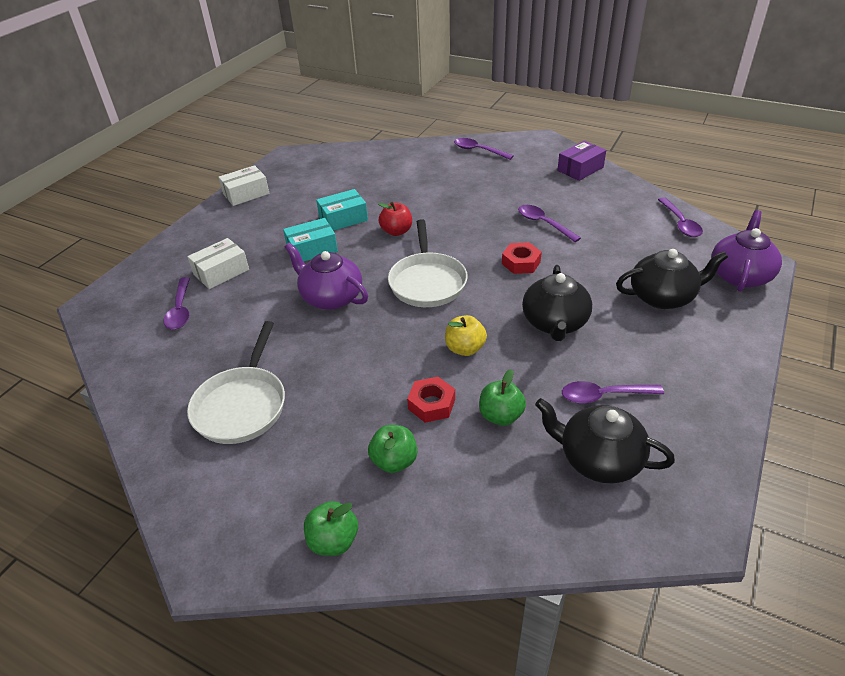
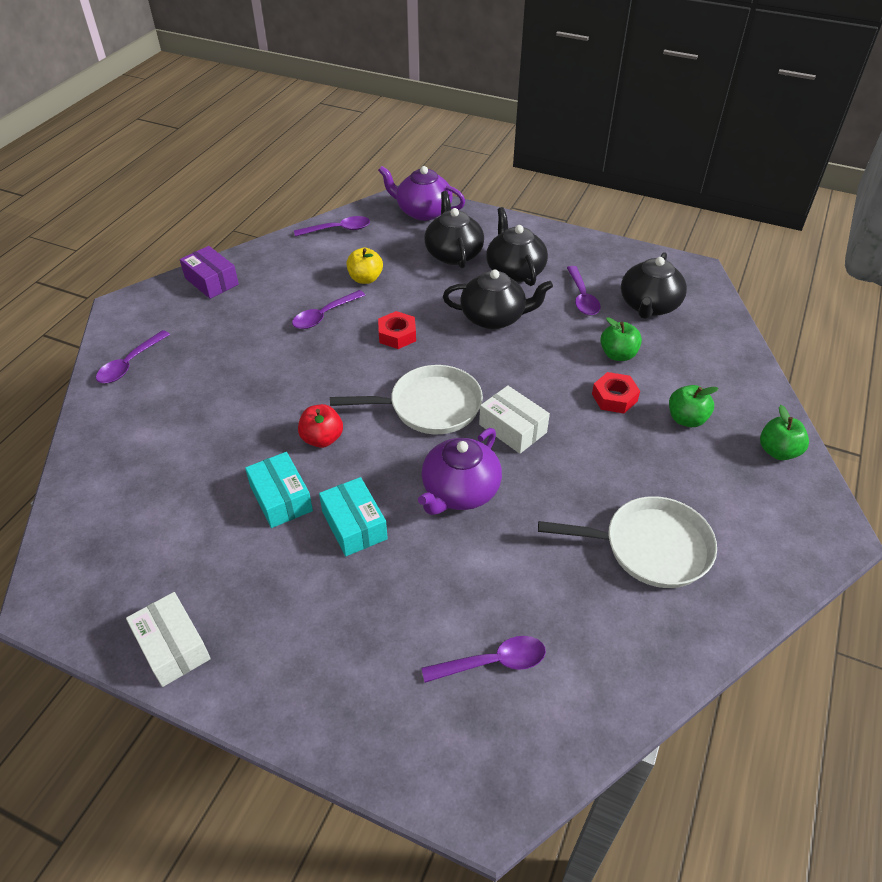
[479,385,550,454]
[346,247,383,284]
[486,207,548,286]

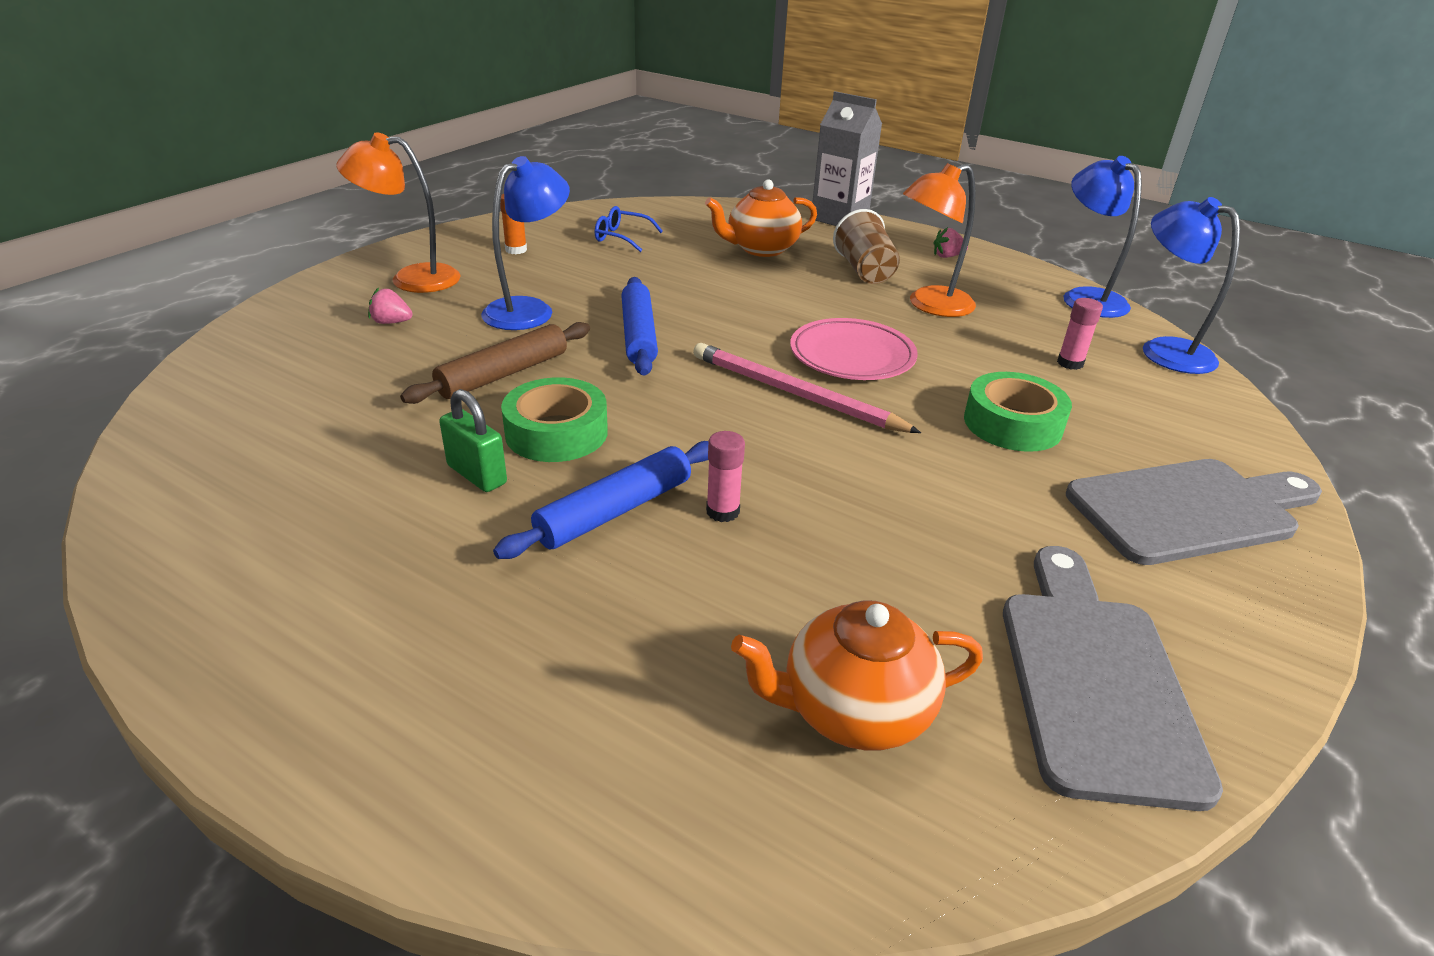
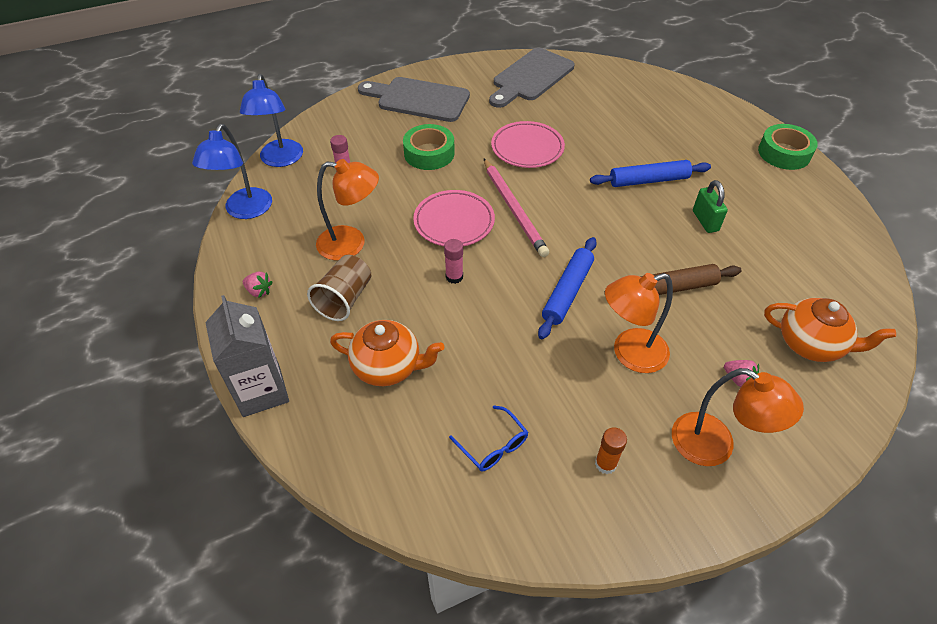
[605,273,673,373]
[758,124,818,170]
[444,239,463,284]
[764,298,896,362]
[491,121,565,168]

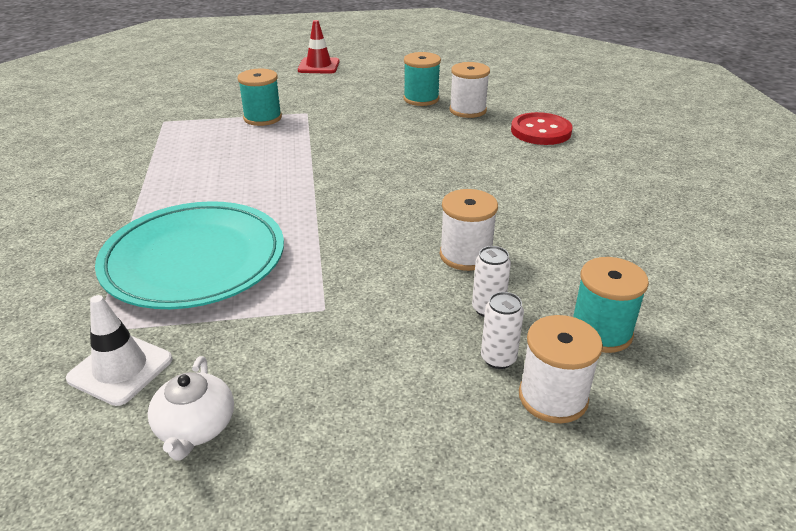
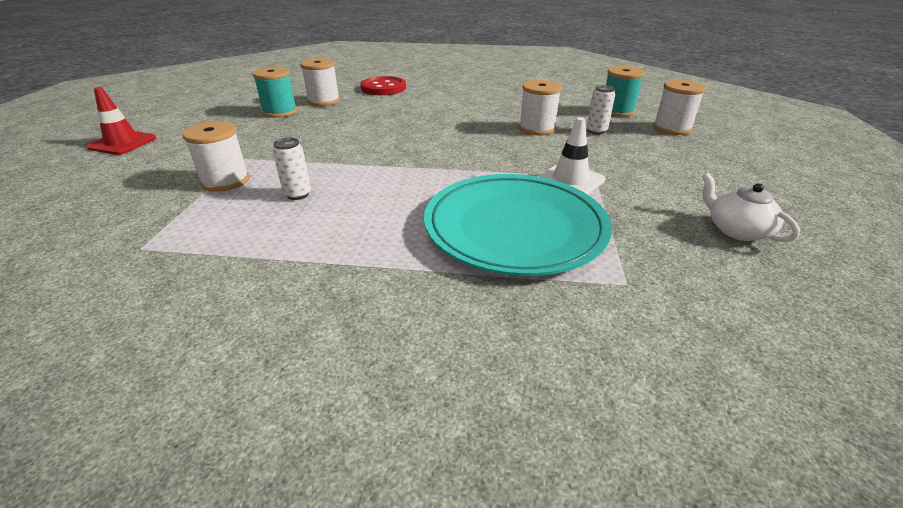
[538,117,606,195]
[702,173,800,242]
[182,121,250,192]
[273,138,311,200]

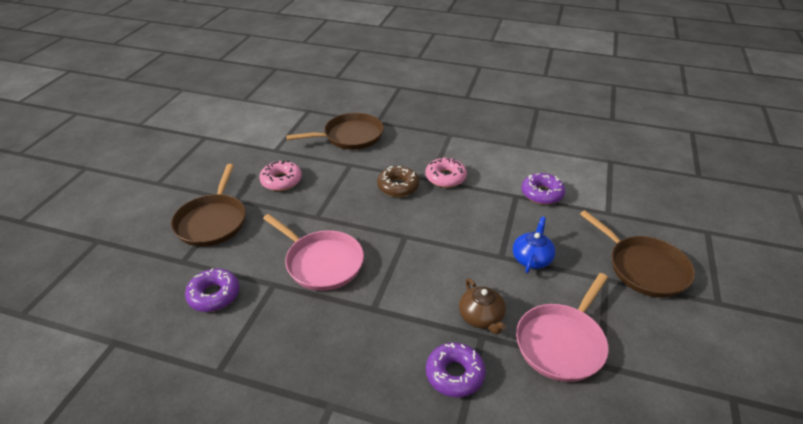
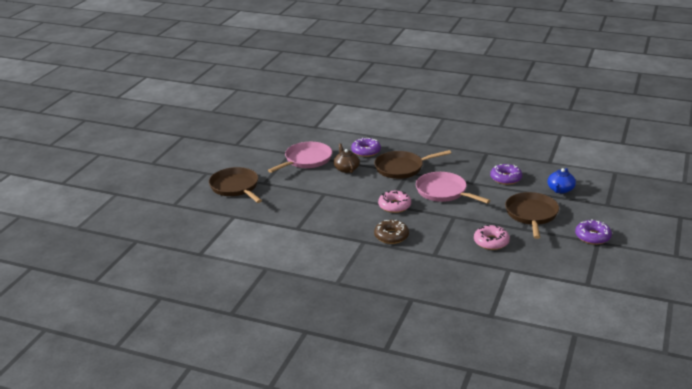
[374,150,451,179]
[378,191,411,213]
[547,168,576,193]
[575,219,612,245]

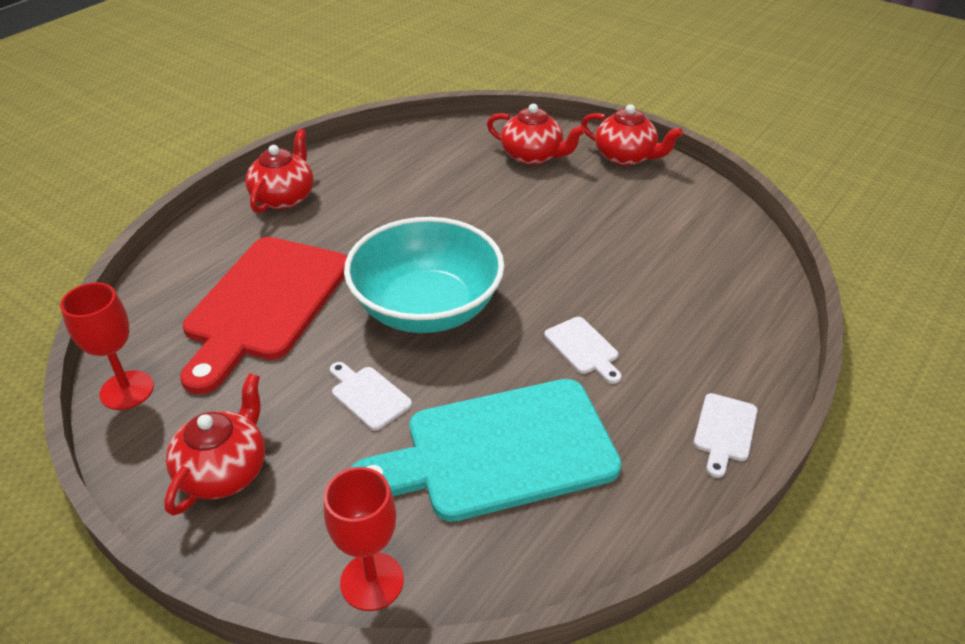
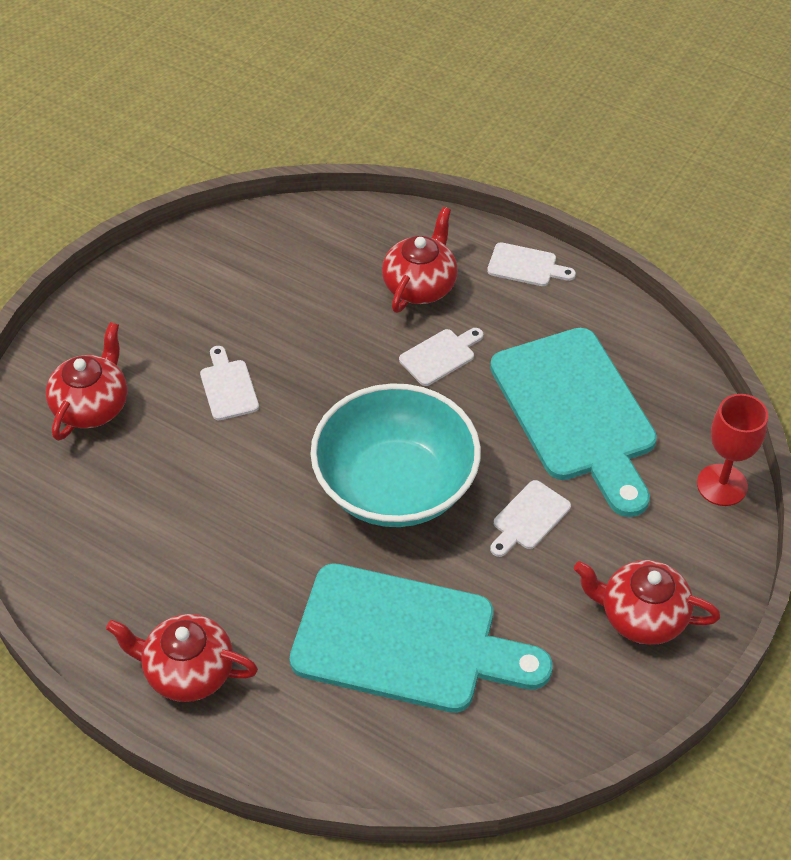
[60,282,154,410] (first image)
[289,563,552,713]
[382,207,458,313]
[200,346,259,420]

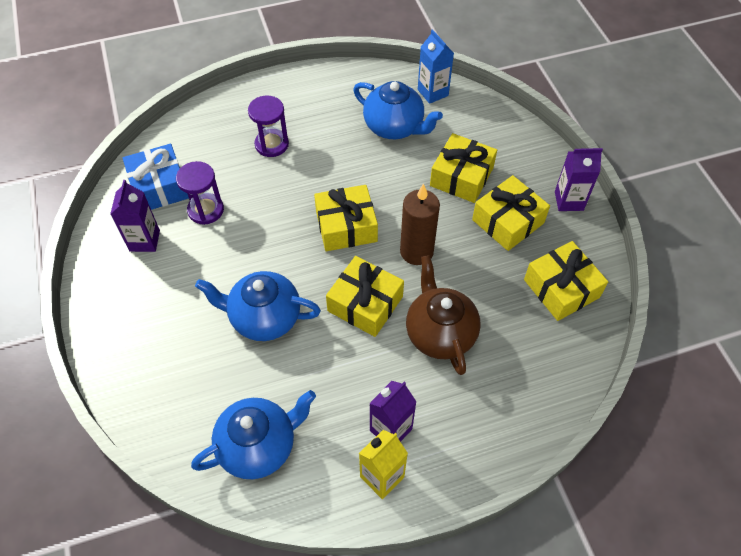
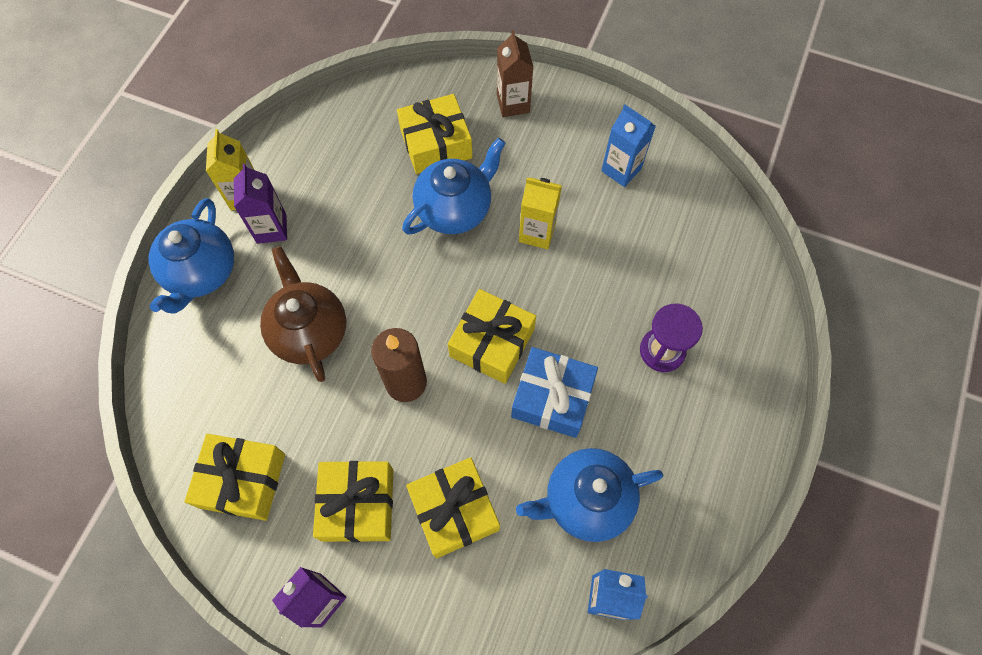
[601,105,656,187]
[511,347,598,438]
[176,161,224,225] (first image)
[149,198,234,313]
[397,94,472,174]
[260,246,346,382]
[497,30,533,117]
[519,177,562,249]

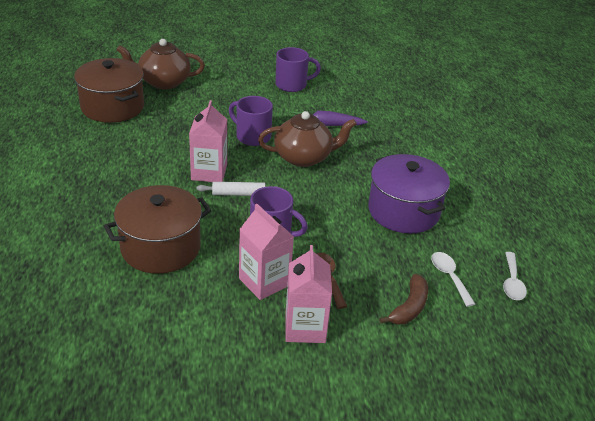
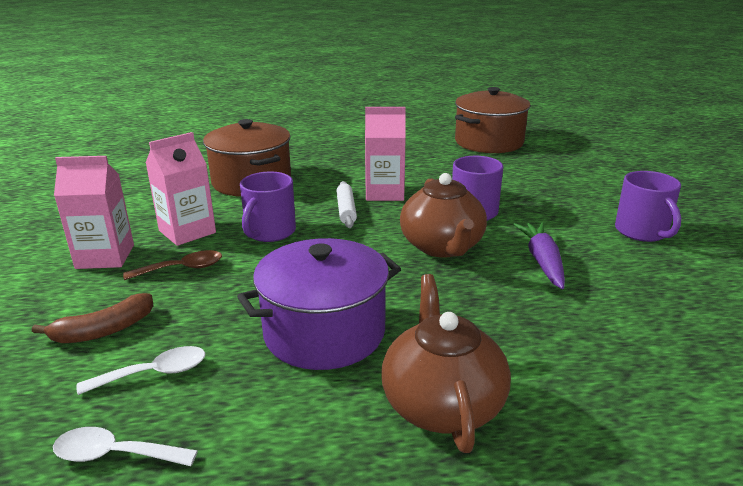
[382,274,511,453]
[32,293,154,343]

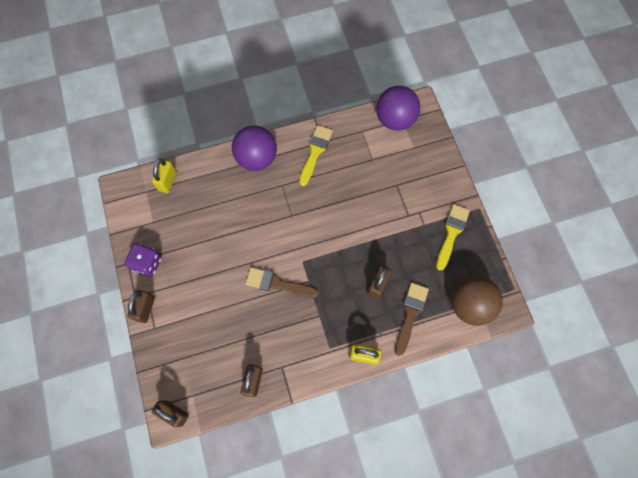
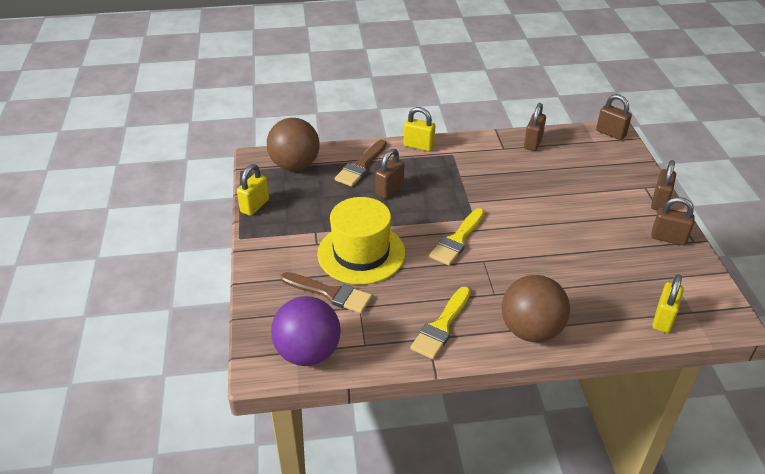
[651,197,695,245]
[502,275,570,342]
[281,272,372,313]
[429,208,484,266]
[237,164,269,216]
[317,197,405,285]

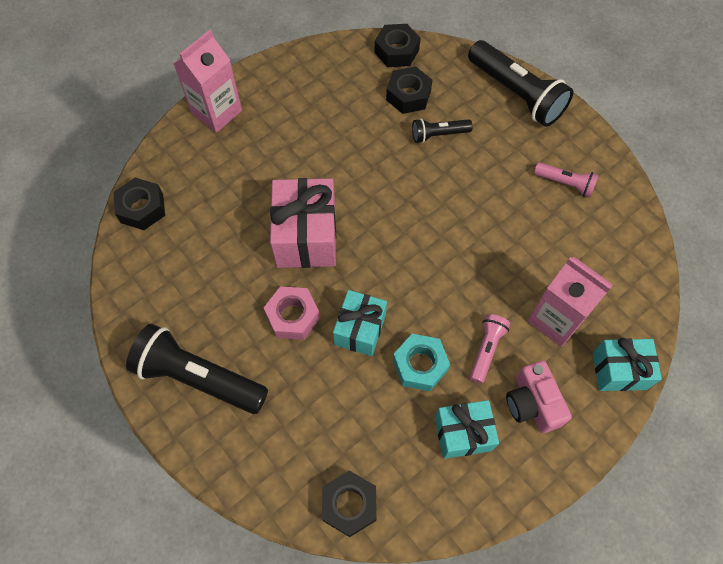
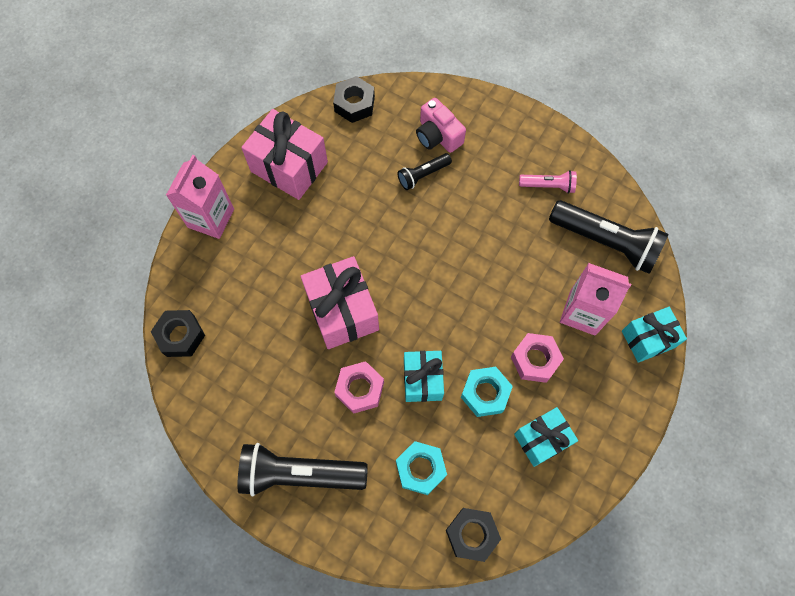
[386,66,432,114] (first image)
[549,200,668,274]
[511,333,564,383]
[416,98,466,153]
[241,109,328,200]
[396,441,447,495]

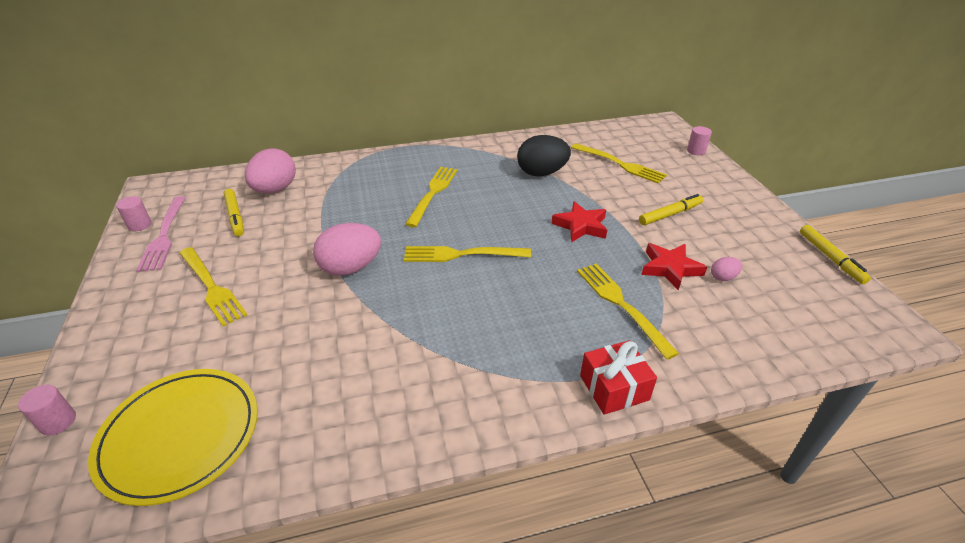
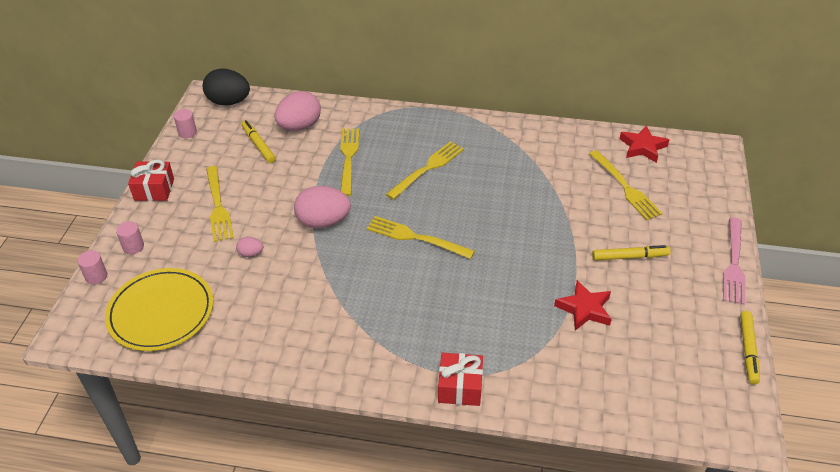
[723,218,745,305]
[242,120,276,163]
[203,68,250,106]
[620,126,669,163]
[340,128,359,196]
[116,221,144,254]
[236,237,263,257]
[128,160,174,201]

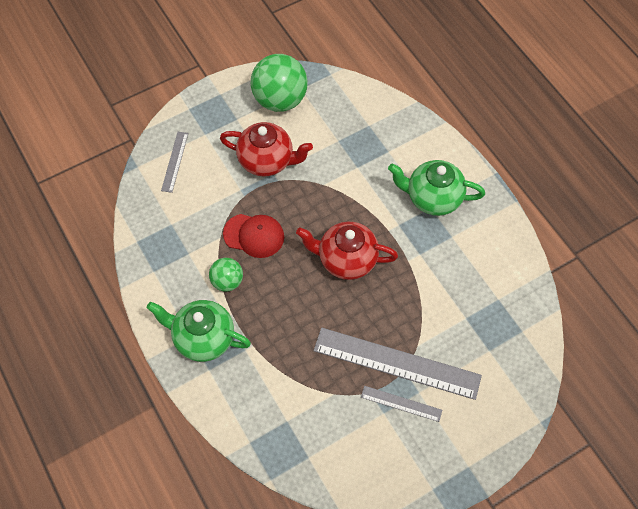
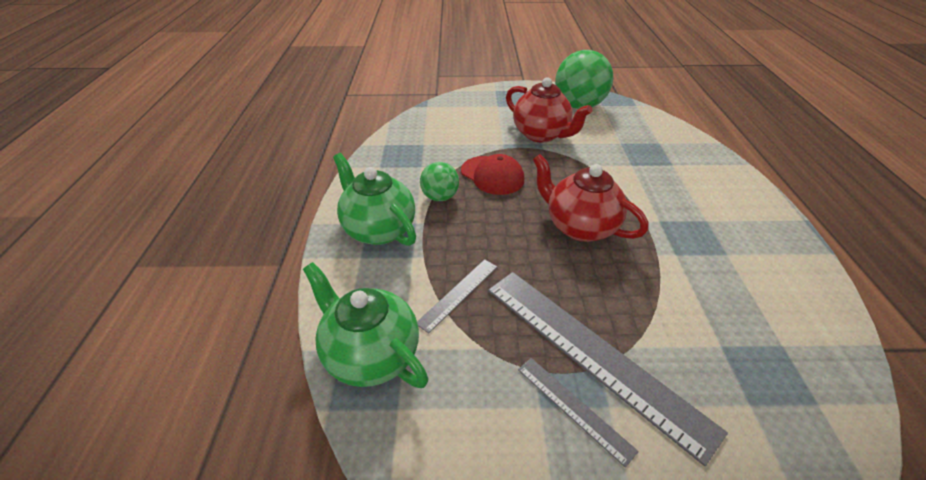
[417,259,497,334]
[303,262,428,388]

